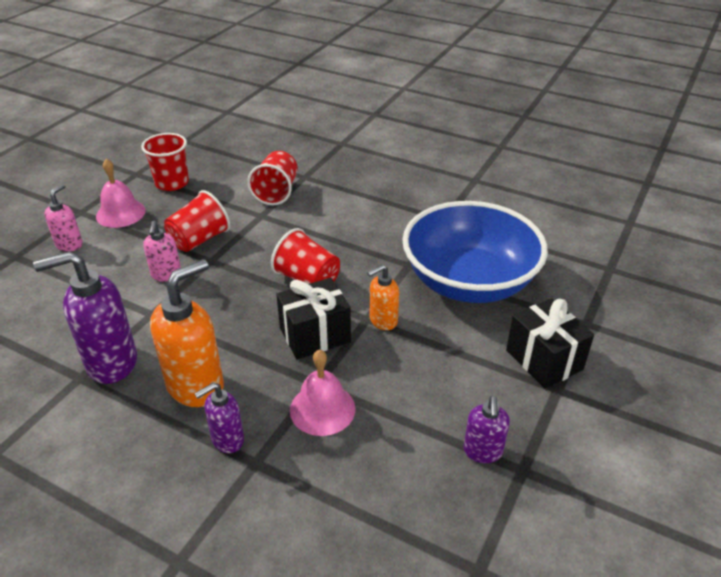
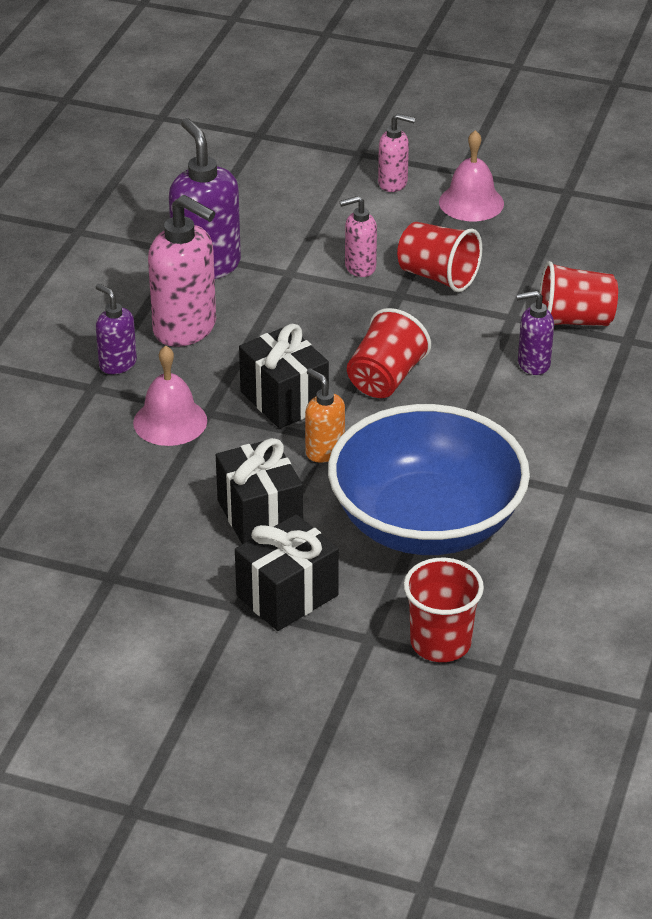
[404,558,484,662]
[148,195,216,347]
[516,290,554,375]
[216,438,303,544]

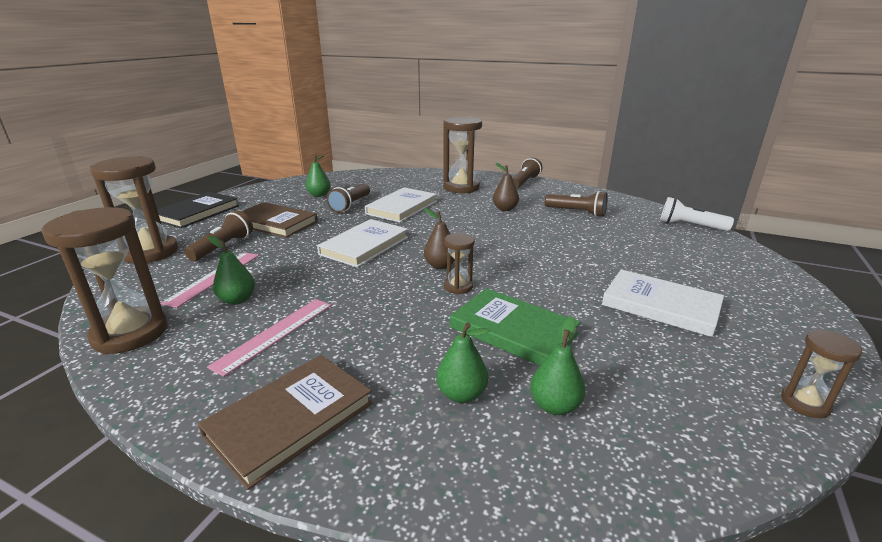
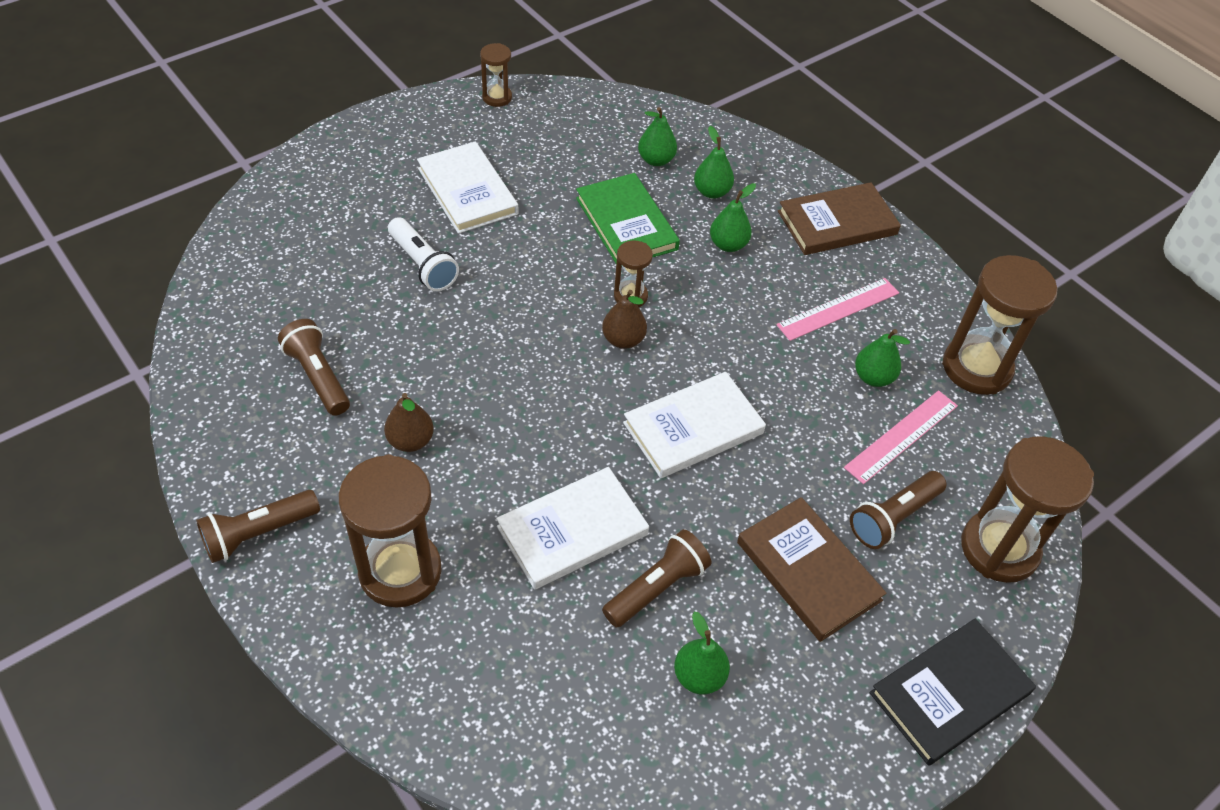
[388,217,459,291]
[710,183,756,252]

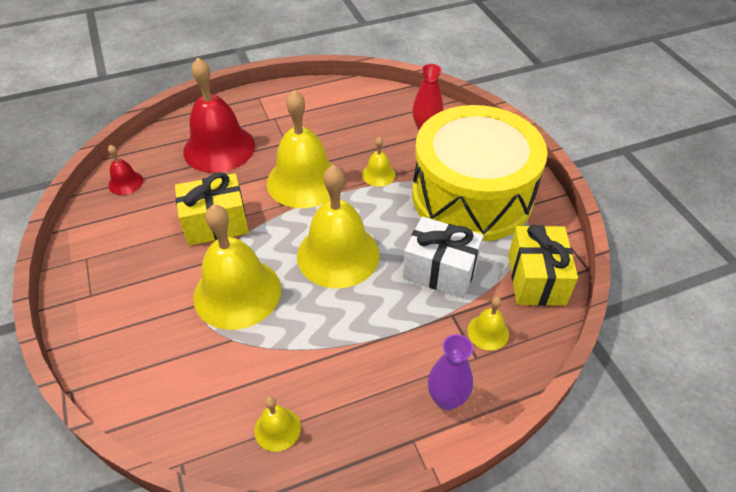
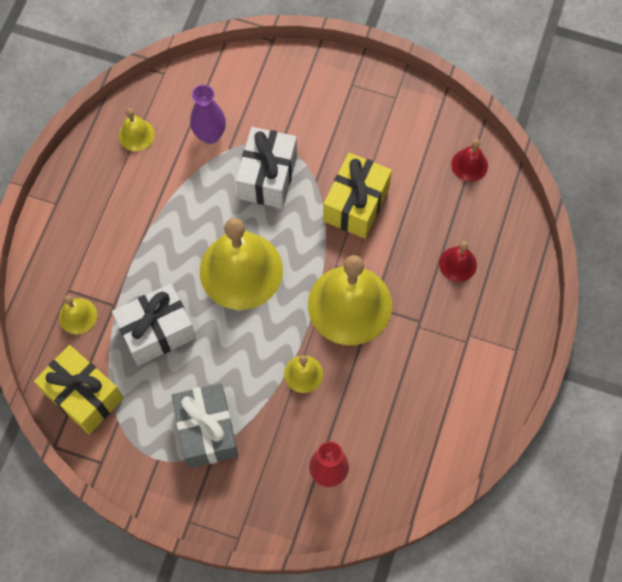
[439,241,477,282]
[236,127,297,208]
[172,383,238,468]
[190,85,226,144]

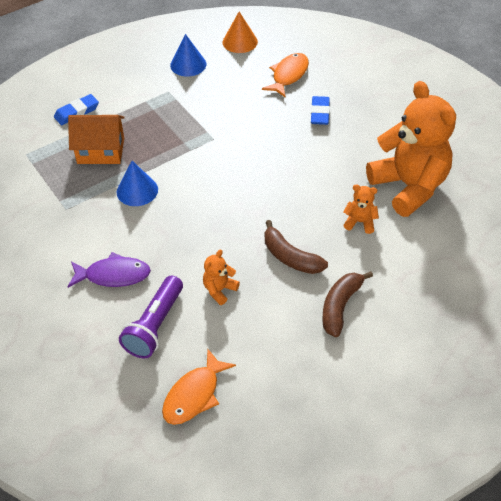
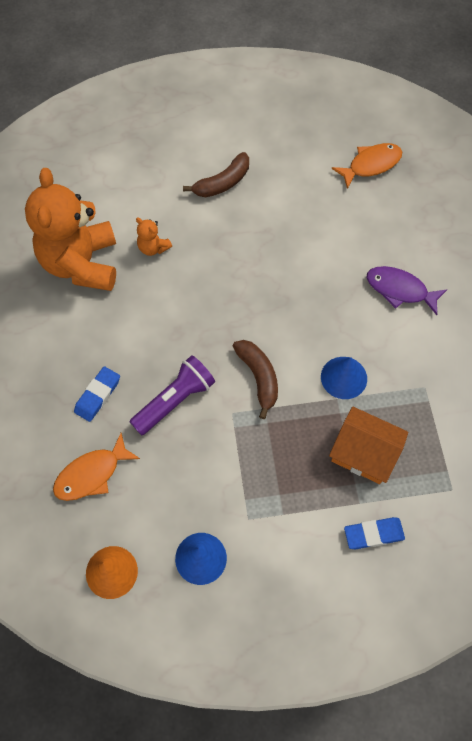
[130,355,215,435]
[203,249,240,305] (first image)
[233,340,278,419]

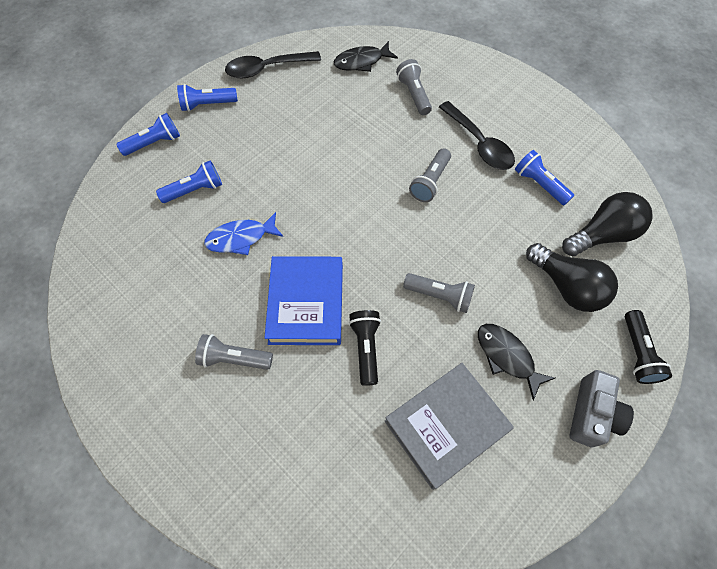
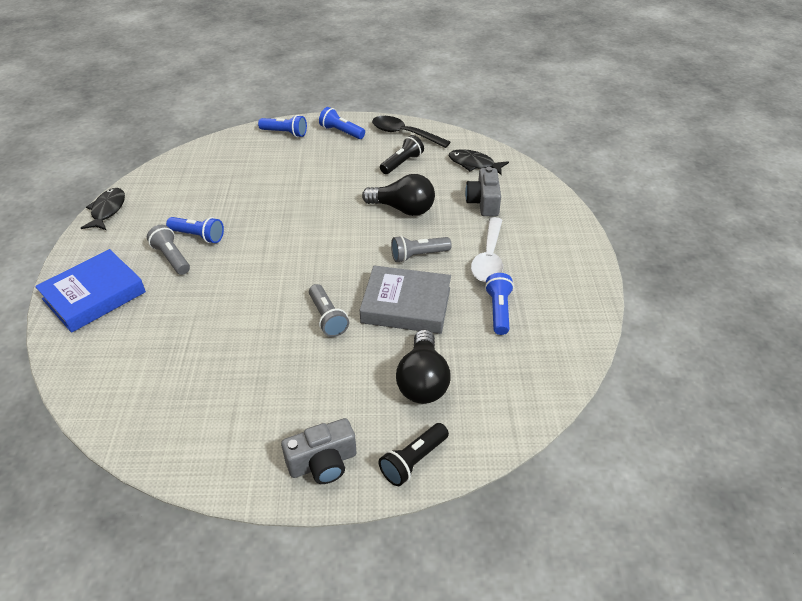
[166,217,224,243]
[204,212,283,255] (first image)
[35,249,146,333]
[380,135,424,174]
[360,266,451,334]
[465,167,501,216]
[471,217,503,282]
[81,188,125,230]
[362,174,435,216]

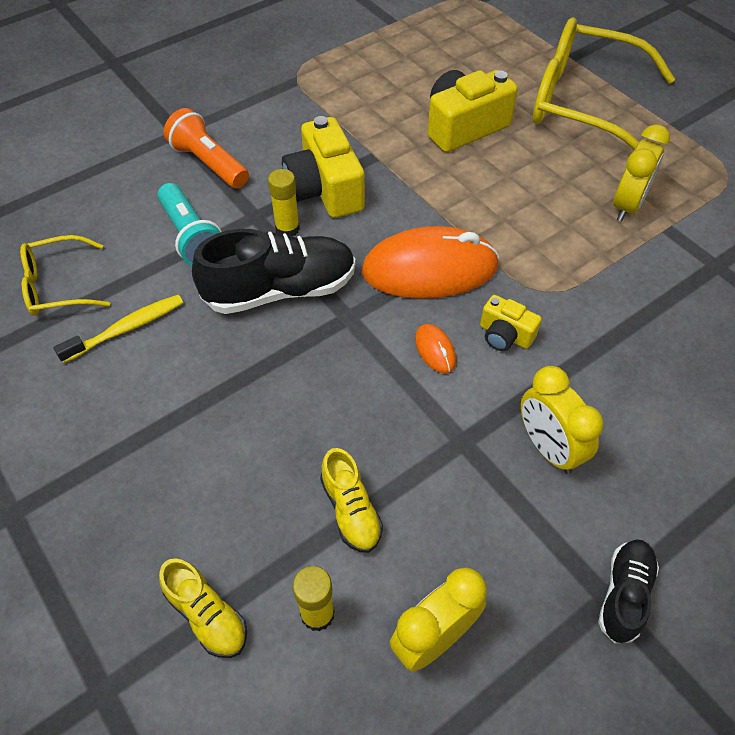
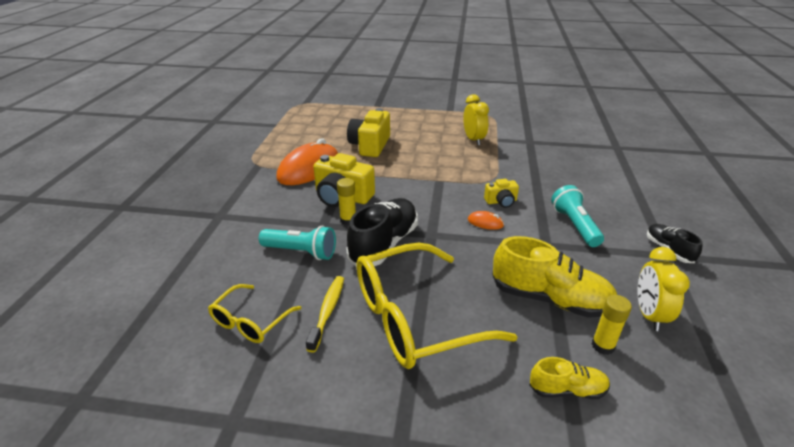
[163,108,249,189] (first image)
[492,236,617,318]
[277,138,338,185]
[551,185,604,247]
[357,243,518,369]

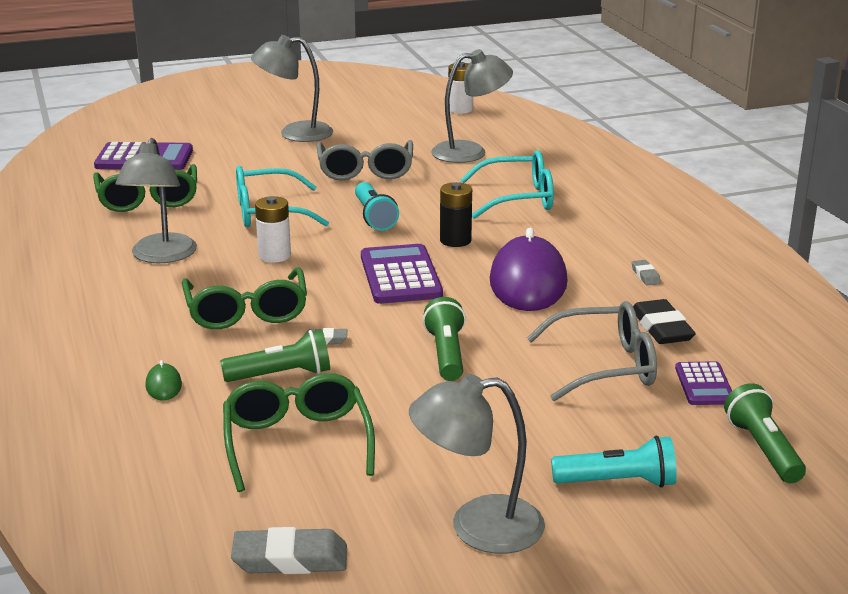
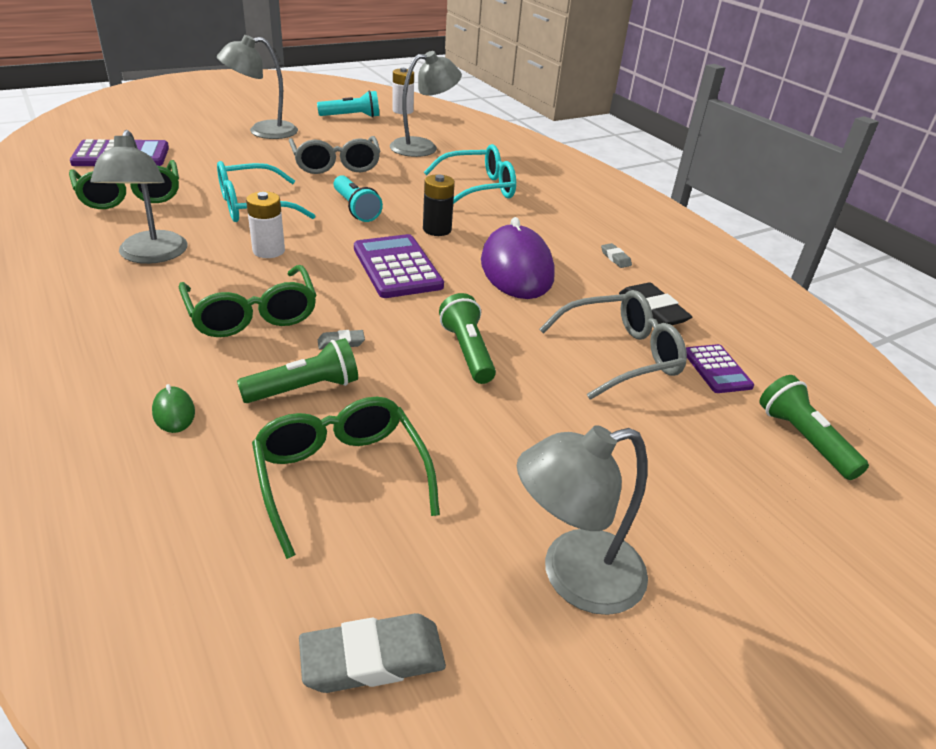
[317,90,379,118]

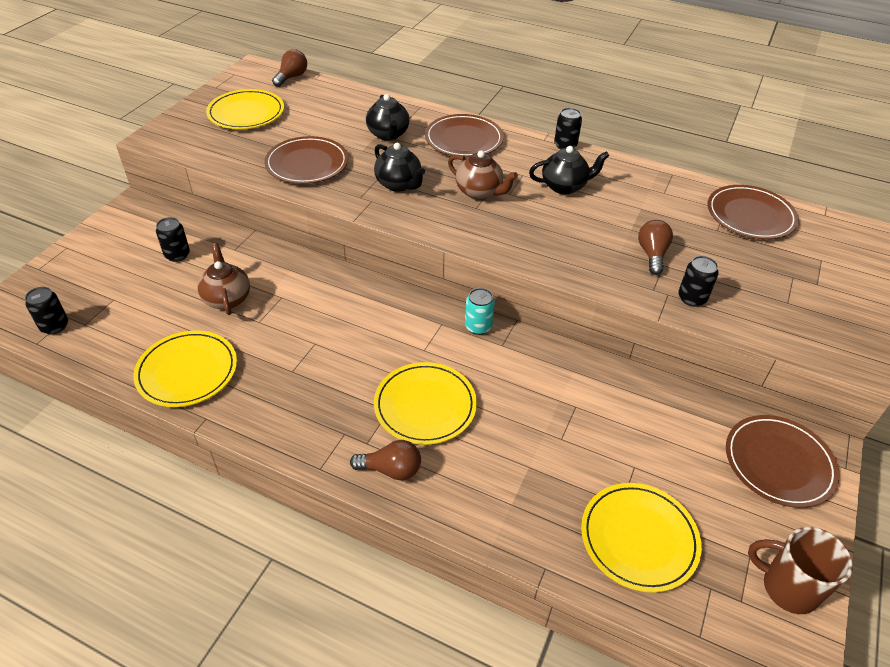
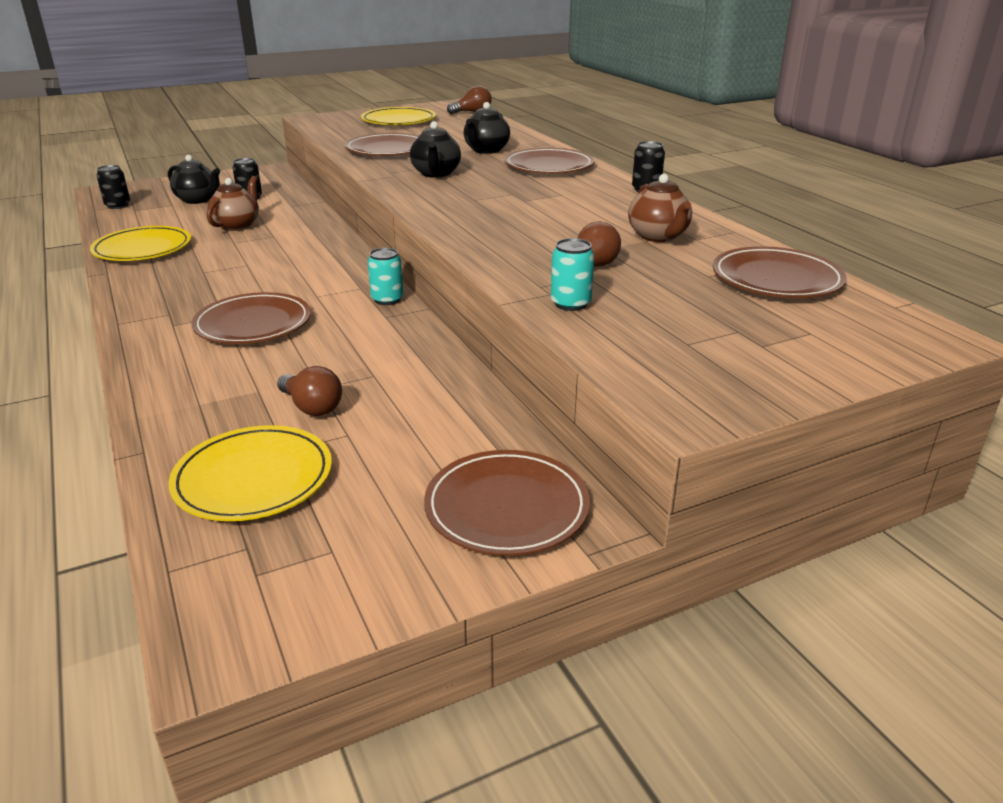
[277,366,342,416]
[192,292,311,344]
[628,174,692,242]
[168,155,220,204]
[551,238,594,311]
[748,527,853,614] (first image)

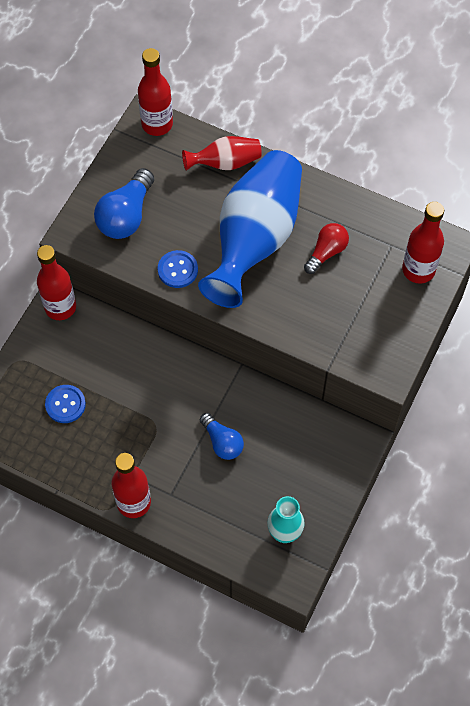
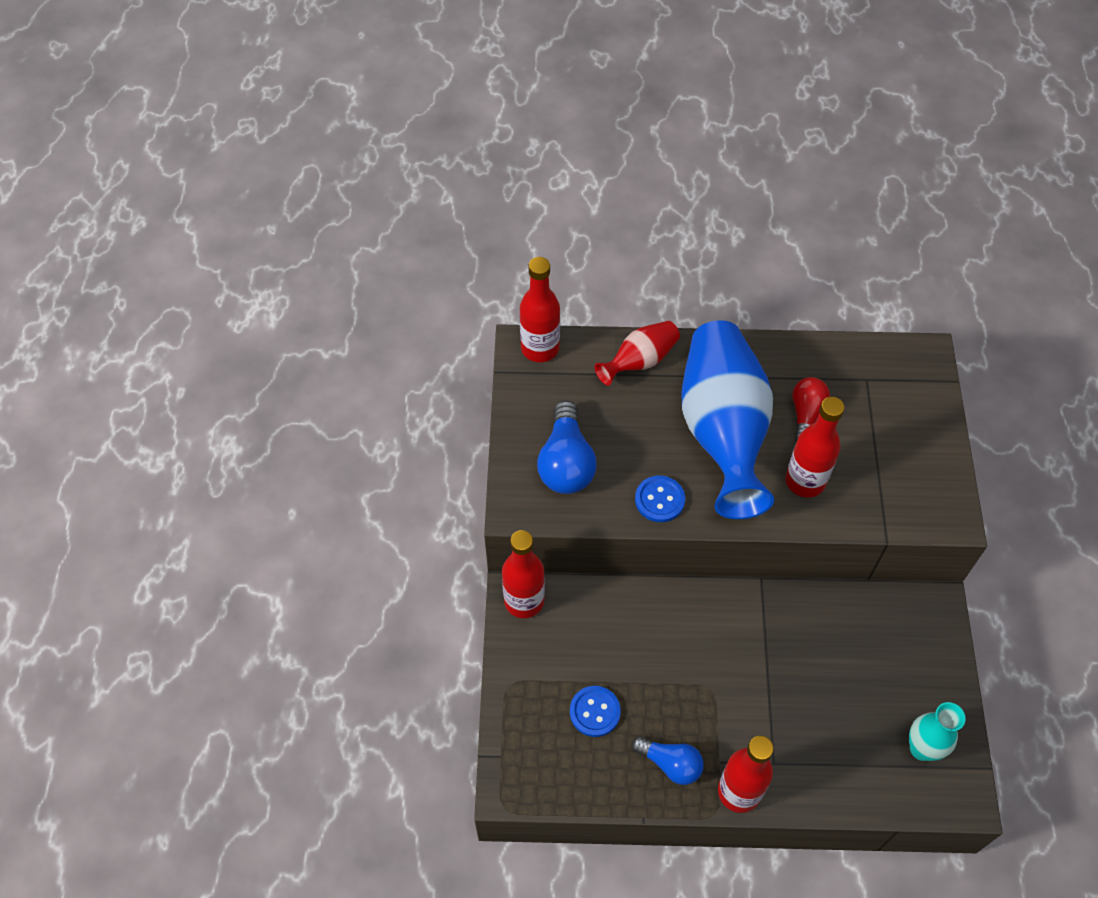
[631,736,704,785]
[785,397,845,498]

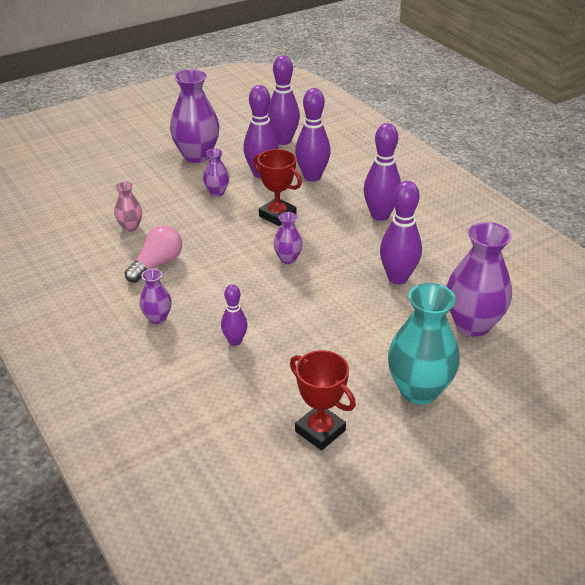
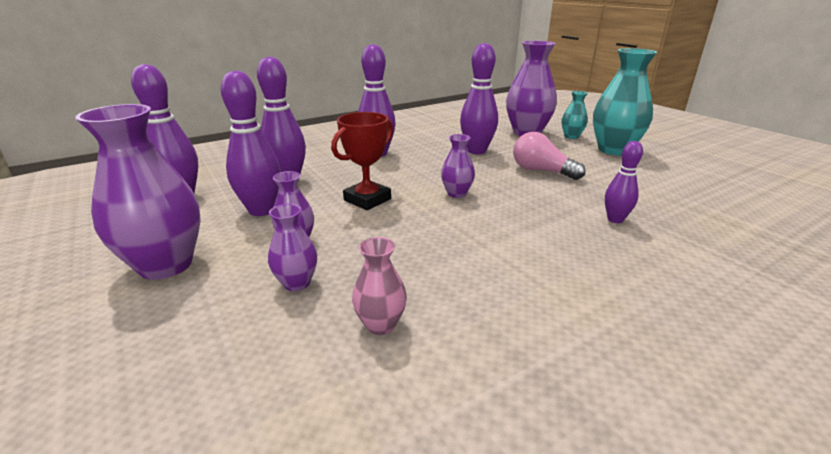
[513,132,586,180]
[268,204,317,292]
[290,350,356,450] (first image)
[561,91,588,139]

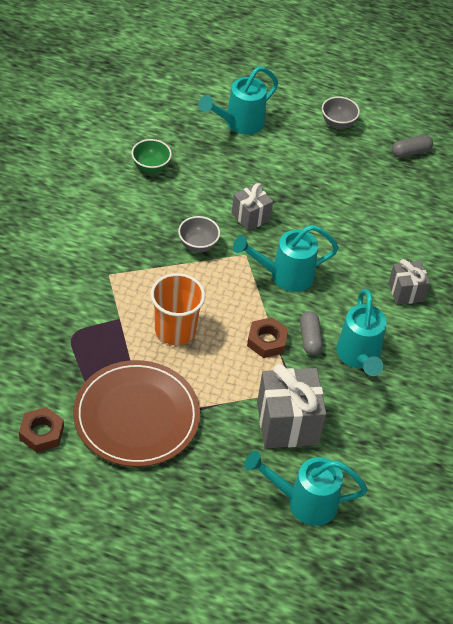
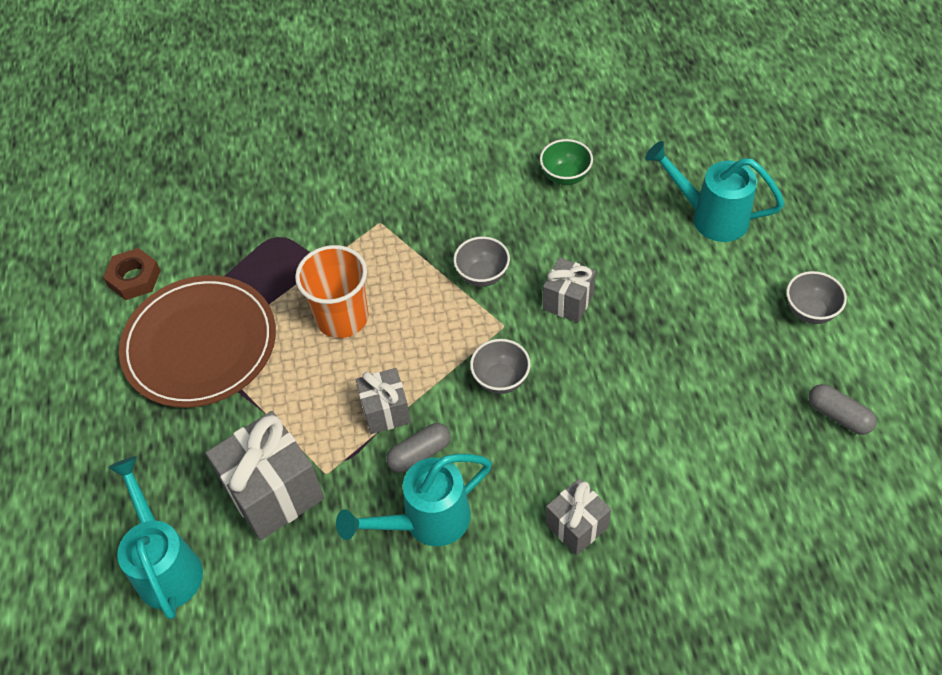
[470,339,531,394]
[356,368,411,434]

